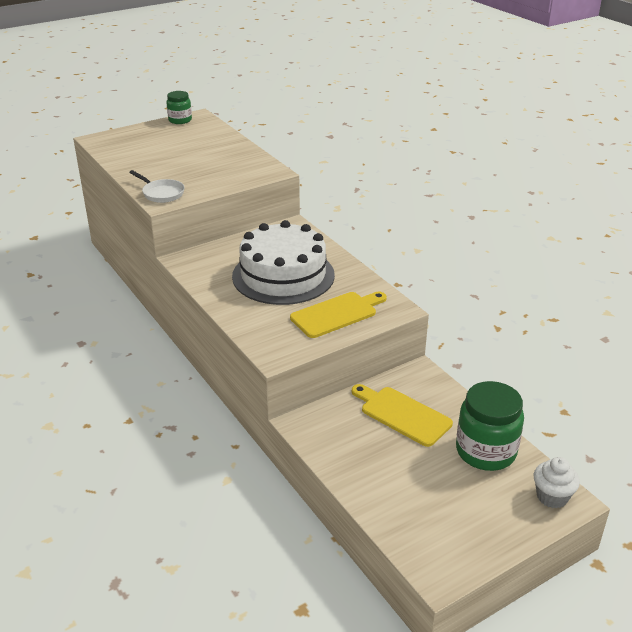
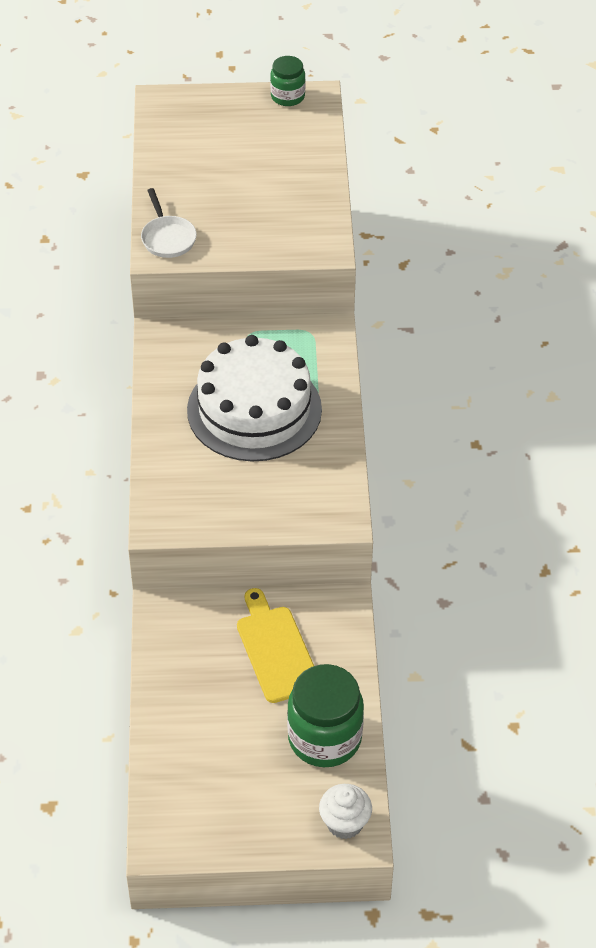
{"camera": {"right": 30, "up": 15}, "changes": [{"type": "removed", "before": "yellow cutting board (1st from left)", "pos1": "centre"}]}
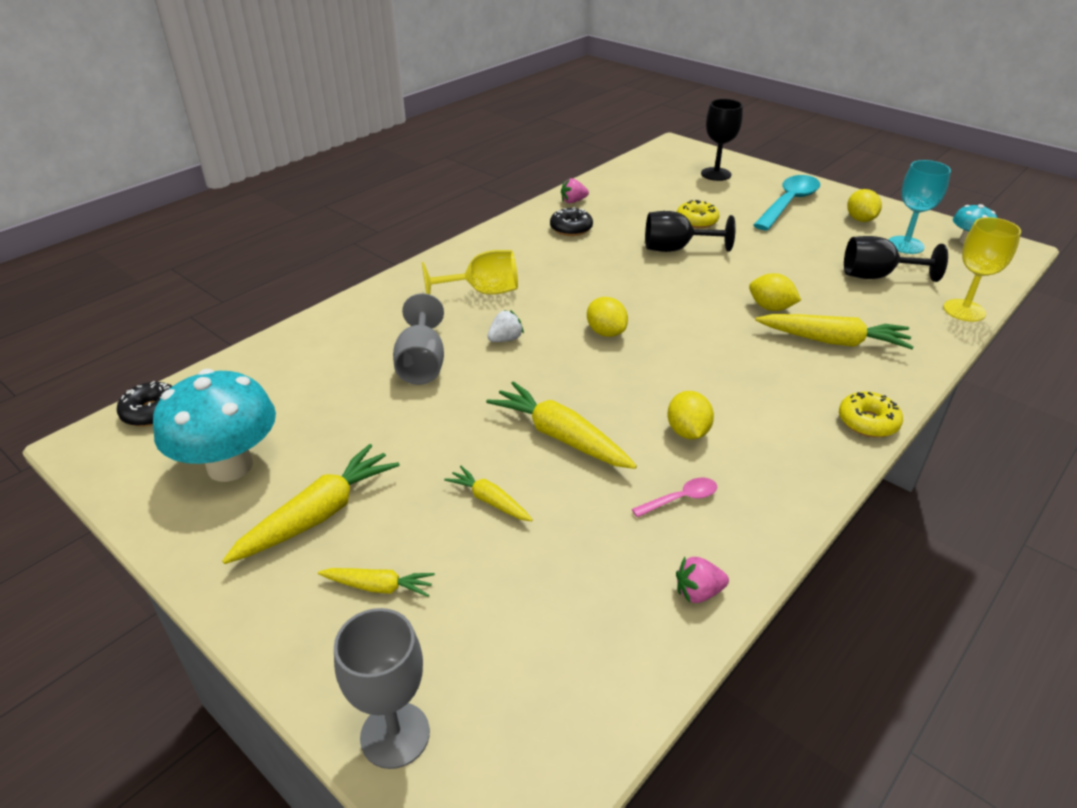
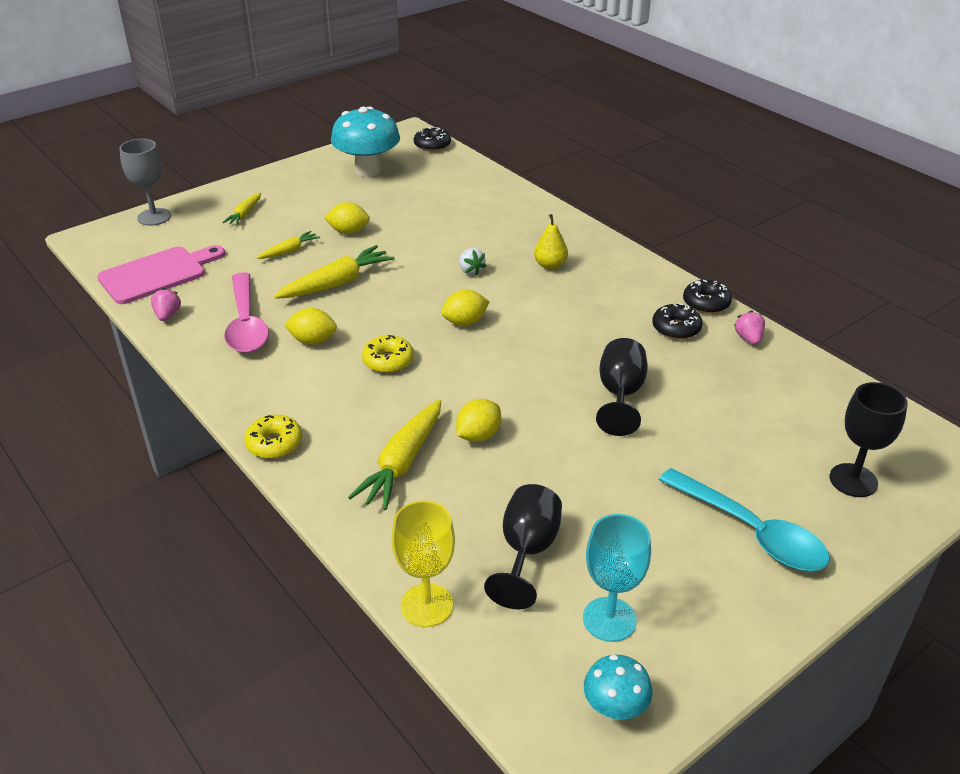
{"camera": {"right": 100, "up": 0}, "changes": [{"type": "added", "after": "pink cutting board", "pos2": "middle left"}, {"type": "resized", "before": "pink spoon", "pos1": "centre", "pos2": "middle left", "scale": 2.17}, {"type": "moved", "before": "yellow lemon (4th from left in the first image)", "after": "yellow lemon (2nd from left)", "pos1": "top right", "pos2": "top centre"}, {"type": "moved", "before": "yellow donut (1st from left in the first image)", "after": "yellow donut (2nd from left)", "pos1": "top centre", "pos2": "centre"}, {"type": "replaced", "before": "yellow goblet (1st from left)", "after": "yellow pear", "pos1": "centre", "pos2": "top centre"}, {"type": "added", "after": "black donut (3rd from left)", "pos2": "middle right"}, {"type": "removed", "before": "yellow carrot (1st from left)", "pos1": "middle left"}, {"type": "removed", "before": "grey goblet (2nd from left)", "pos1": "centre"}]}
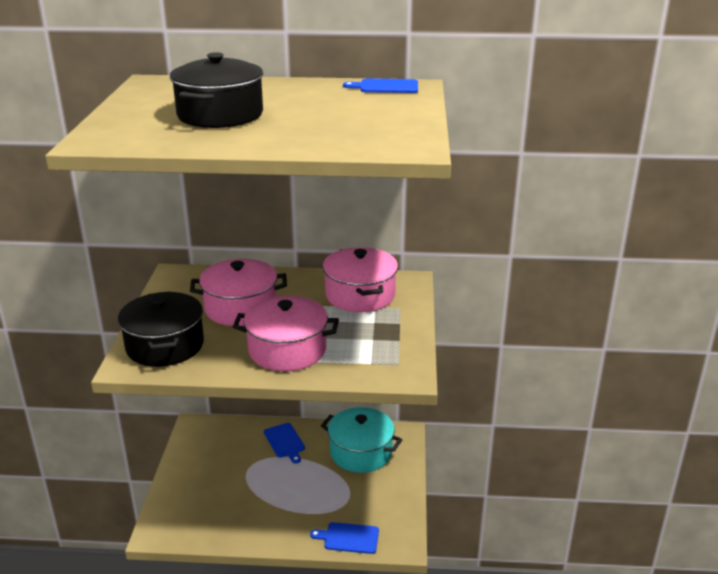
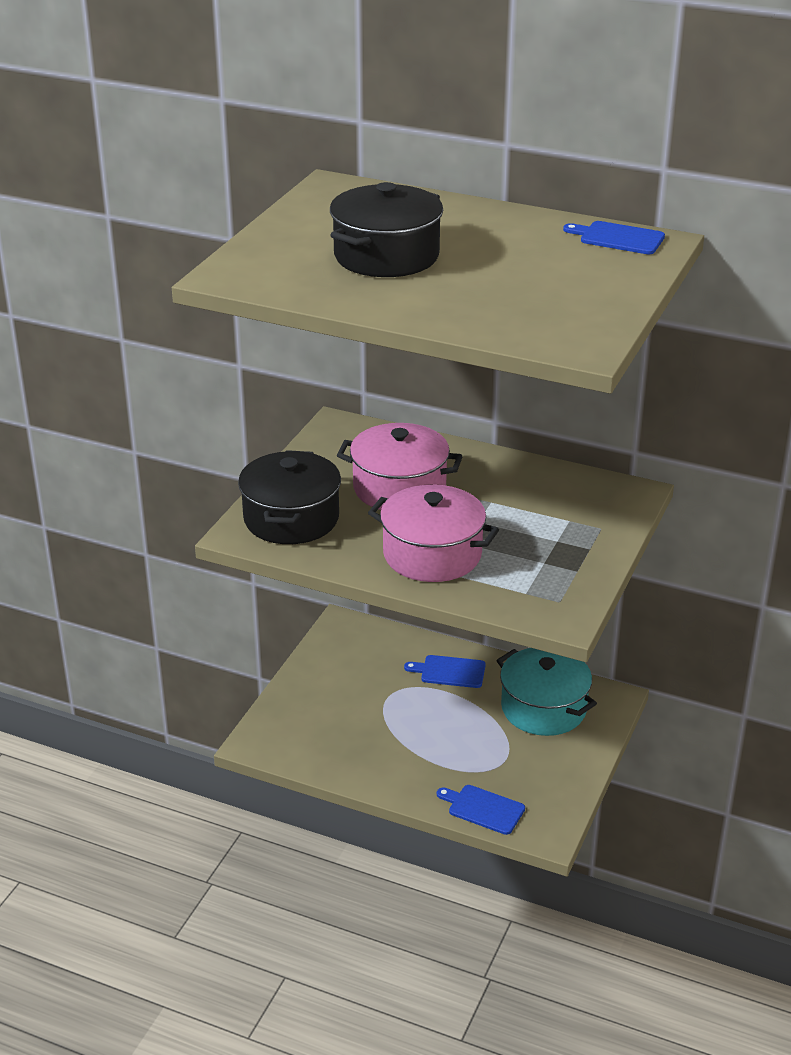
{"camera": {"right": 20, "up": 5}, "changes": [{"type": "turned", "before": "blue cutting board (1st from left)", "pos1": "bottom centre", "pos2": "centre", "turn": 105}, {"type": "removed", "before": "pink pot (3rd from left)", "pos1": "centre"}]}
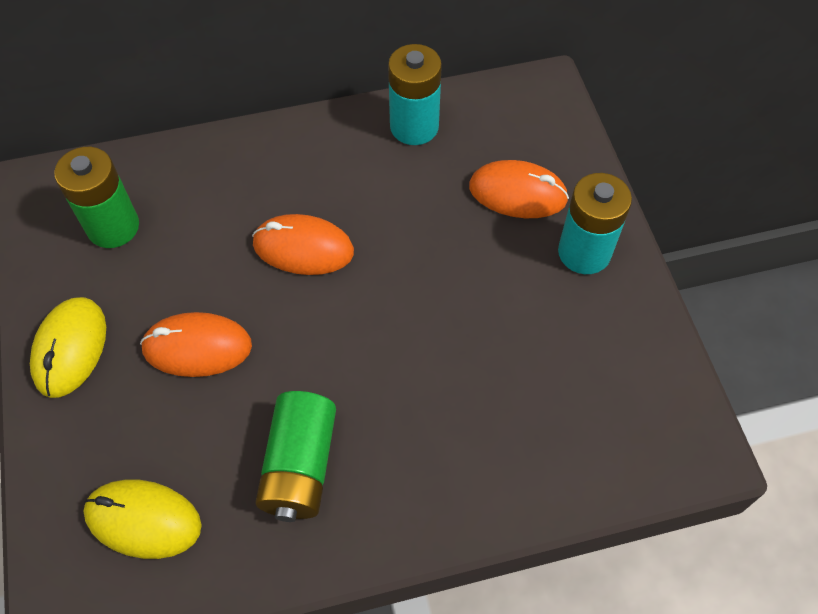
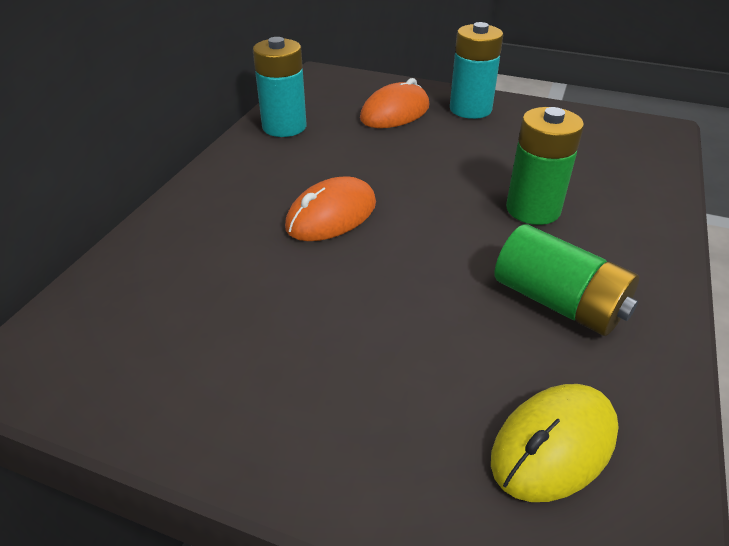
{"camera": {"right": -55, "up": -20}, "changes": [{"type": "moved", "before": "green battery (1st from left)", "pos1": "top left", "pos2": "top right"}, {"type": "removed", "before": "yellow mouse (1st from left)", "pos1": "middle left"}, {"type": "removed", "before": "orange mouse (1st from left)", "pos1": "middle left"}]}
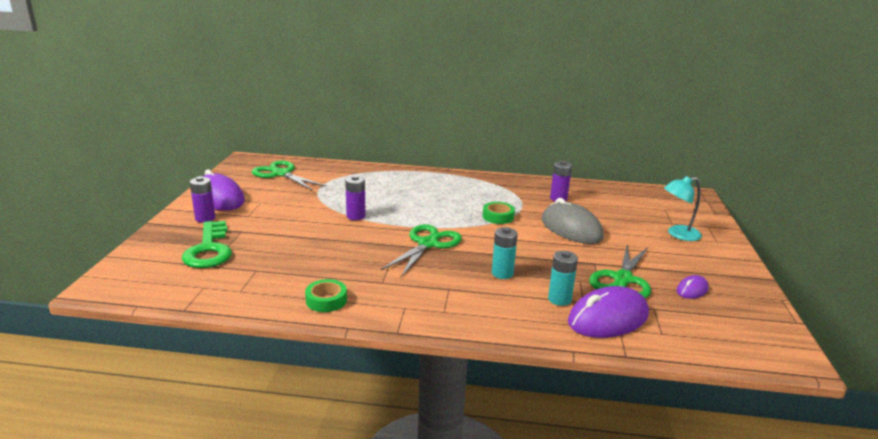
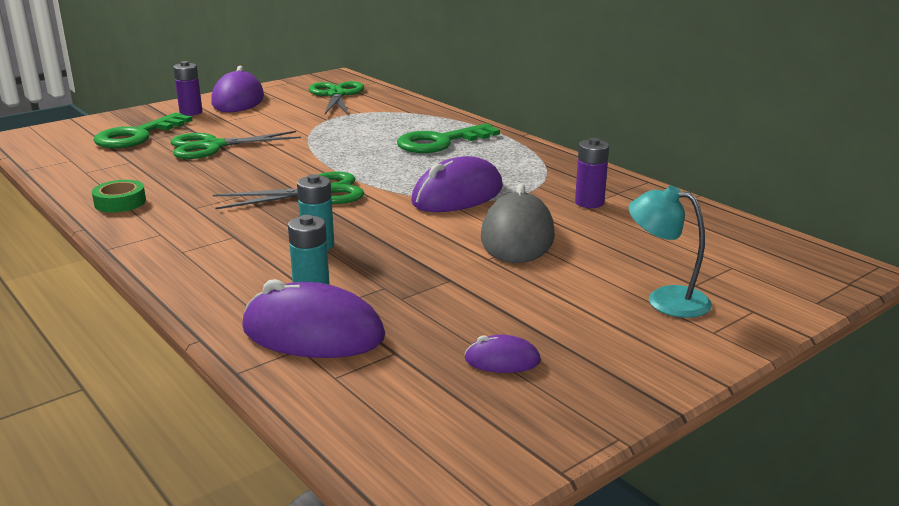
{"camera": {"right": 45, "up": 0}, "changes": [{"type": "moved", "before": "green scissors (3rd from left in the first image)", "after": "green scissors (1st from left)", "pos1": "middle right", "pos2": "top left"}, {"type": "added", "after": "green key (2nd from left)", "pos2": "top centre"}, {"type": "replaced", "before": "green tape (2nd from left)", "after": "purple mouse (3rd from left)", "pos1": "centre", "pos2": "centre"}, {"type": "removed", "before": "purple battery (2nd from left)", "pos1": "centre"}]}
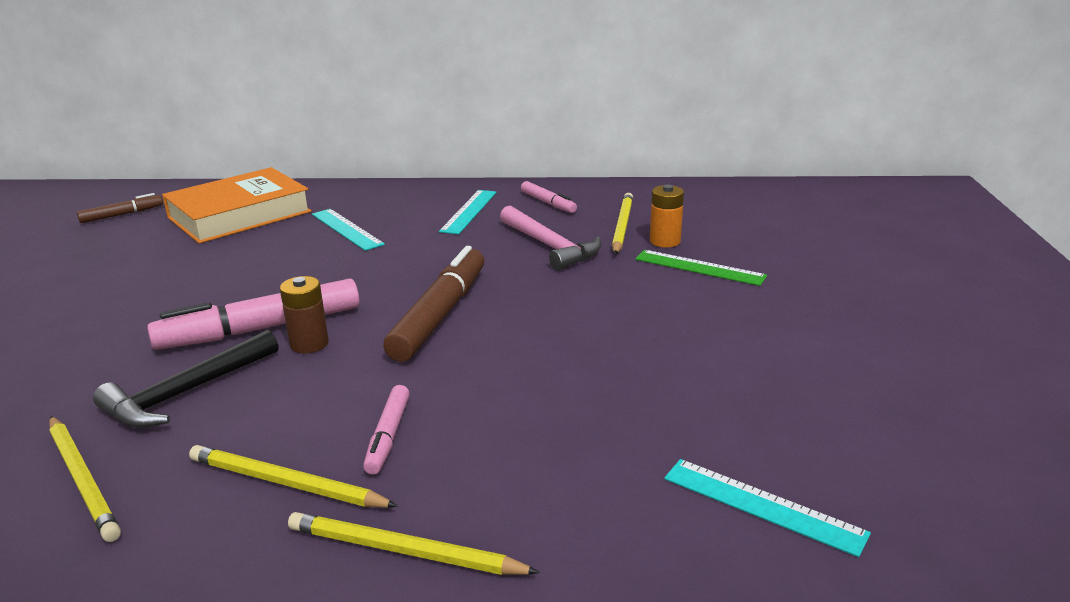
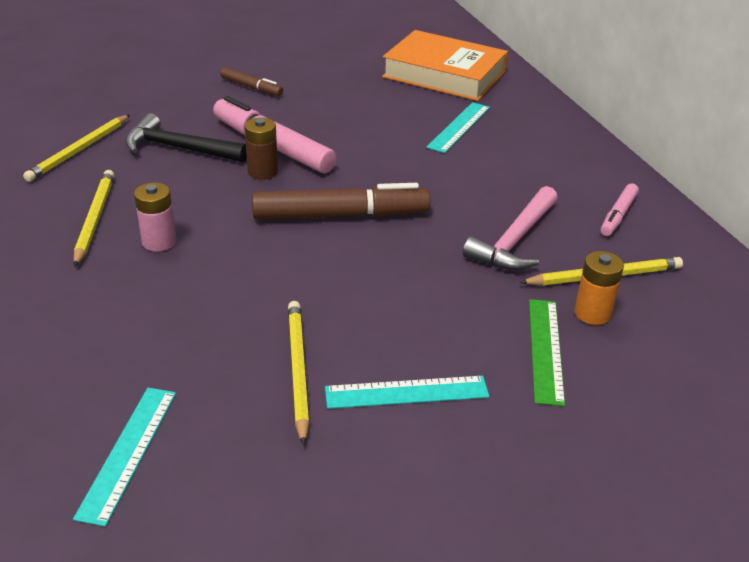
{"camera": {"right": 65, "up": 10}, "changes": [{"type": "replaced", "before": "pink marker (2nd from left)", "after": "pink battery", "pos1": "bottom centre", "pos2": "middle left"}, {"type": "moved", "before": "brown marker (1st from left)", "pos1": "middle left", "pos2": "top centre"}, {"type": "moved", "before": "yellow pencil (3rd from left)", "pos1": "bottom centre", "pos2": "centre"}, {"type": "moved", "before": "turquoise ruler (2nd from left)", "pos1": "centre", "pos2": "bottom centre"}]}
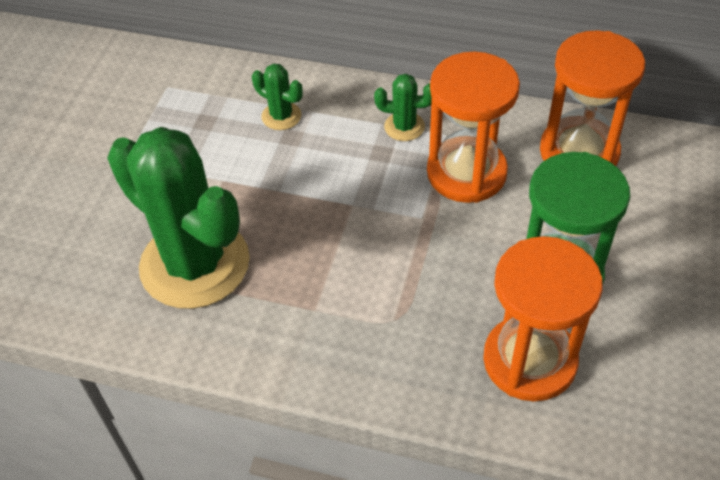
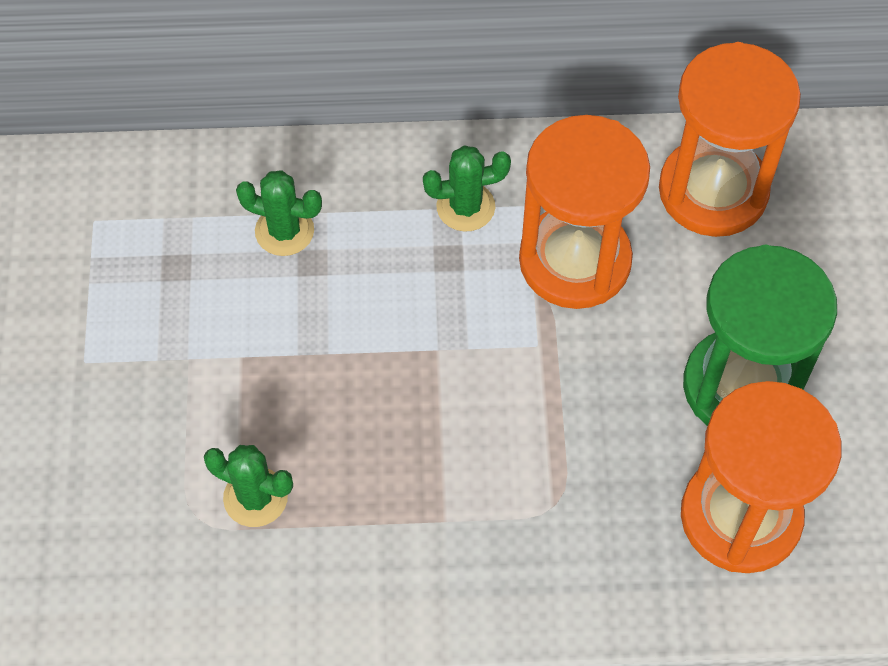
{"camera": {"right": -20, "up": 10}, "changes": [{"type": "resized", "before": "green cactus (1st from left)", "pos1": "middle left", "pos2": "bottom left", "scale": 0.41}]}
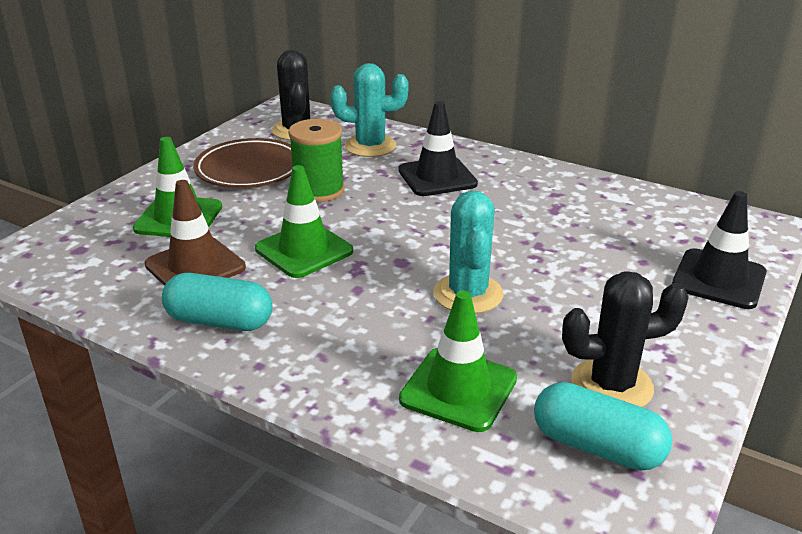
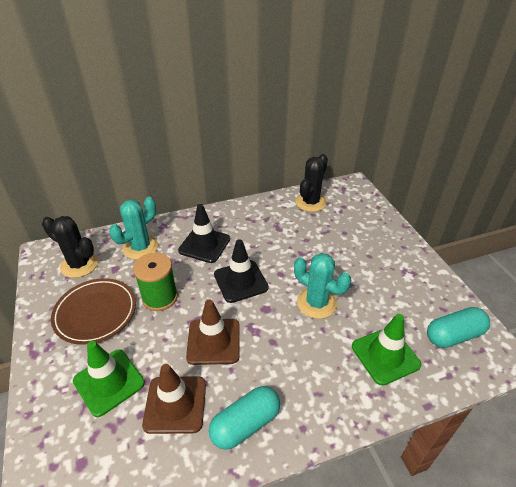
{"camera": {"right": -50, "up": 10}, "changes": [{"type": "recoloured", "before": "green traffic cone (2nd from left)", "after": "brown traffic cone (2nd from left)", "pos1": "centre", "pos2": "bottom centre"}, {"type": "moved", "before": "black traffic cone (2nd from left)", "pos1": "middle right", "pos2": "centre"}, {"type": "moved", "before": "black cactus (2nd from left)", "pos1": "middle right", "pos2": "centre"}]}
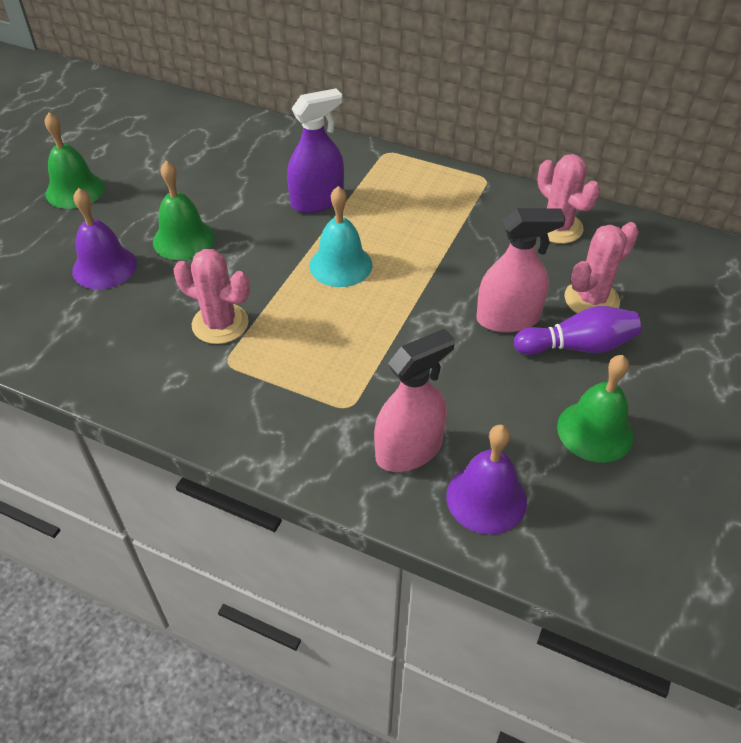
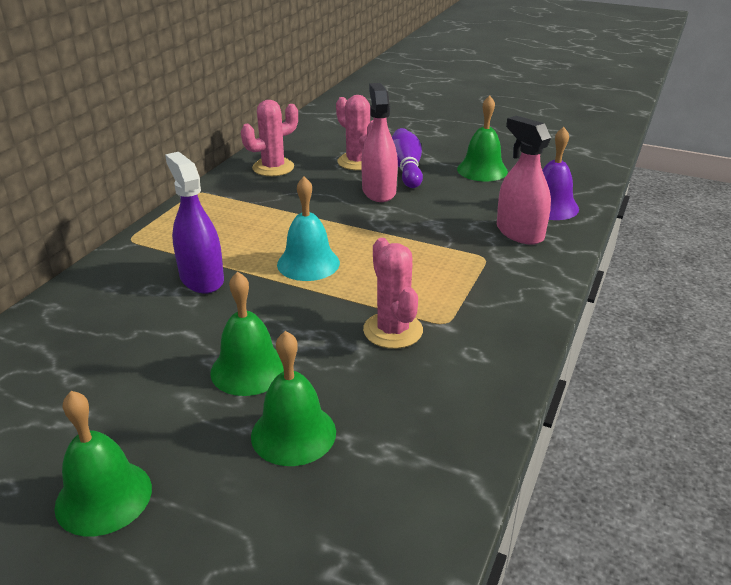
{"camera": {"right": -90, "up": -15}, "changes": [{"type": "recoloured", "before": "purple bell (1st from left)", "after": "green bell (3rd from left)", "pos1": "top left", "pos2": "bottom centre"}, {"type": "turned", "before": "pink cactus (1st from left in the first image)", "pos1": "middle left", "pos2": "centre", "turn": -45}]}
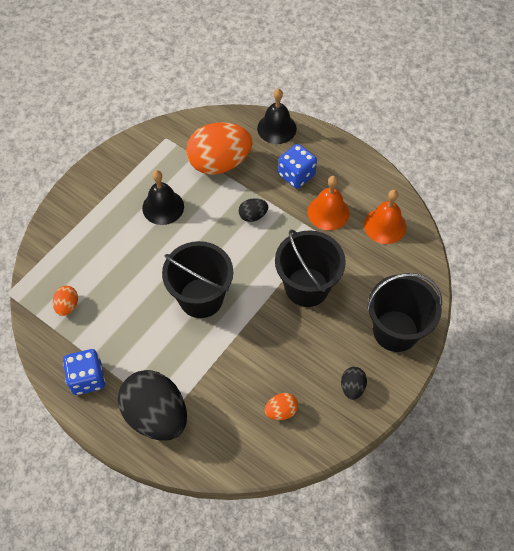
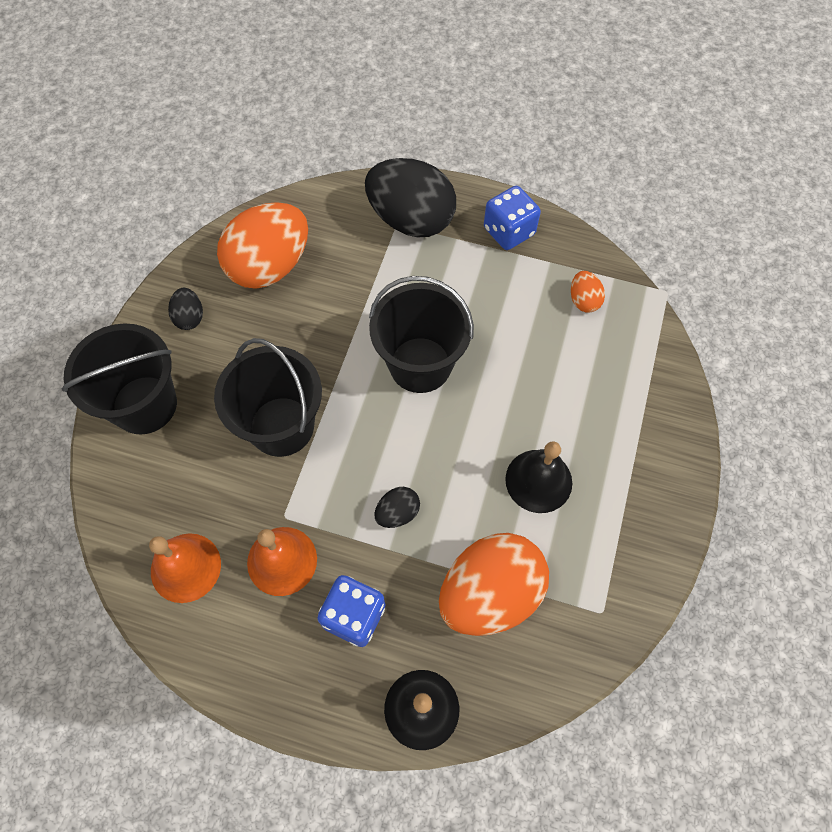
{"camera": {"right": 160, "up": 5}, "changes": [{"type": "resized", "before": "orange egg (3rd from left in the first image)", "pos1": "bottom centre", "pos2": "top left", "scale": 2.26}]}
